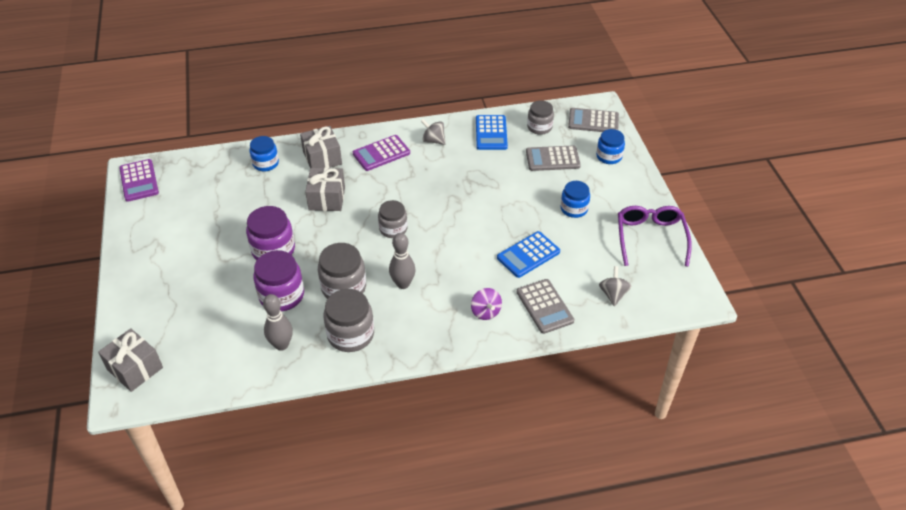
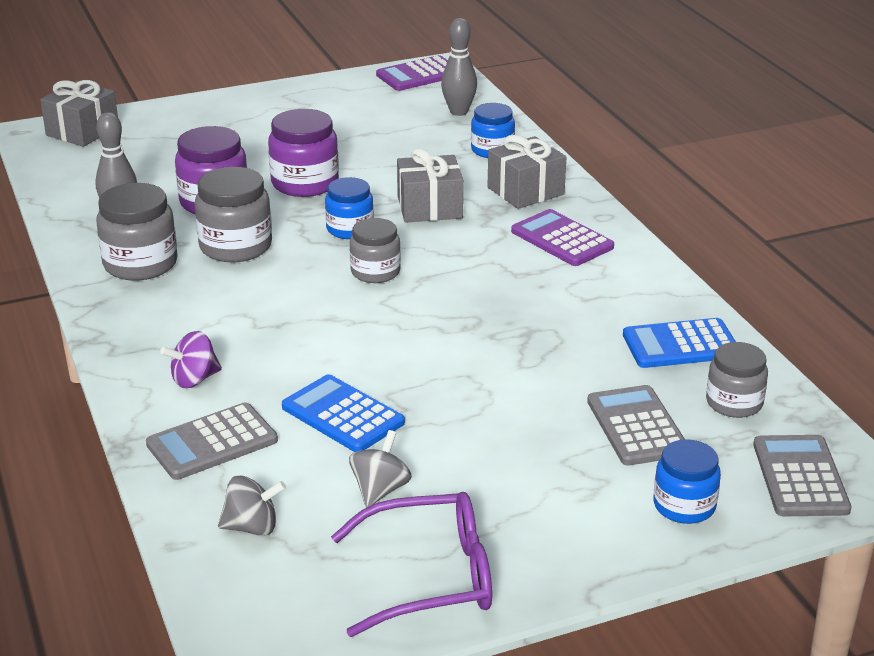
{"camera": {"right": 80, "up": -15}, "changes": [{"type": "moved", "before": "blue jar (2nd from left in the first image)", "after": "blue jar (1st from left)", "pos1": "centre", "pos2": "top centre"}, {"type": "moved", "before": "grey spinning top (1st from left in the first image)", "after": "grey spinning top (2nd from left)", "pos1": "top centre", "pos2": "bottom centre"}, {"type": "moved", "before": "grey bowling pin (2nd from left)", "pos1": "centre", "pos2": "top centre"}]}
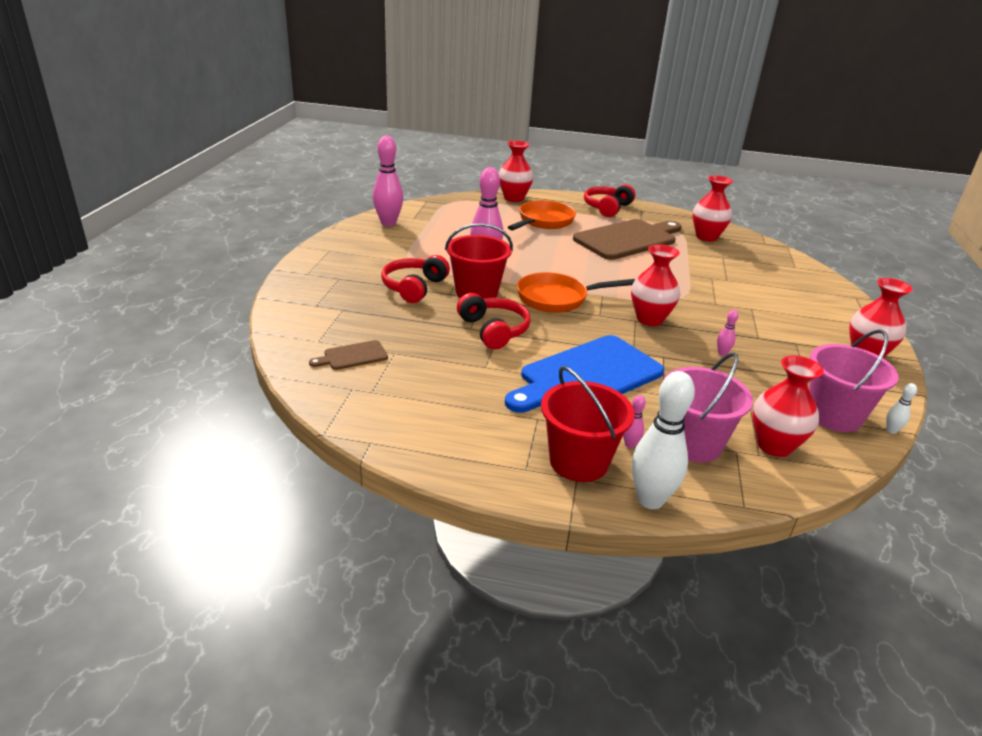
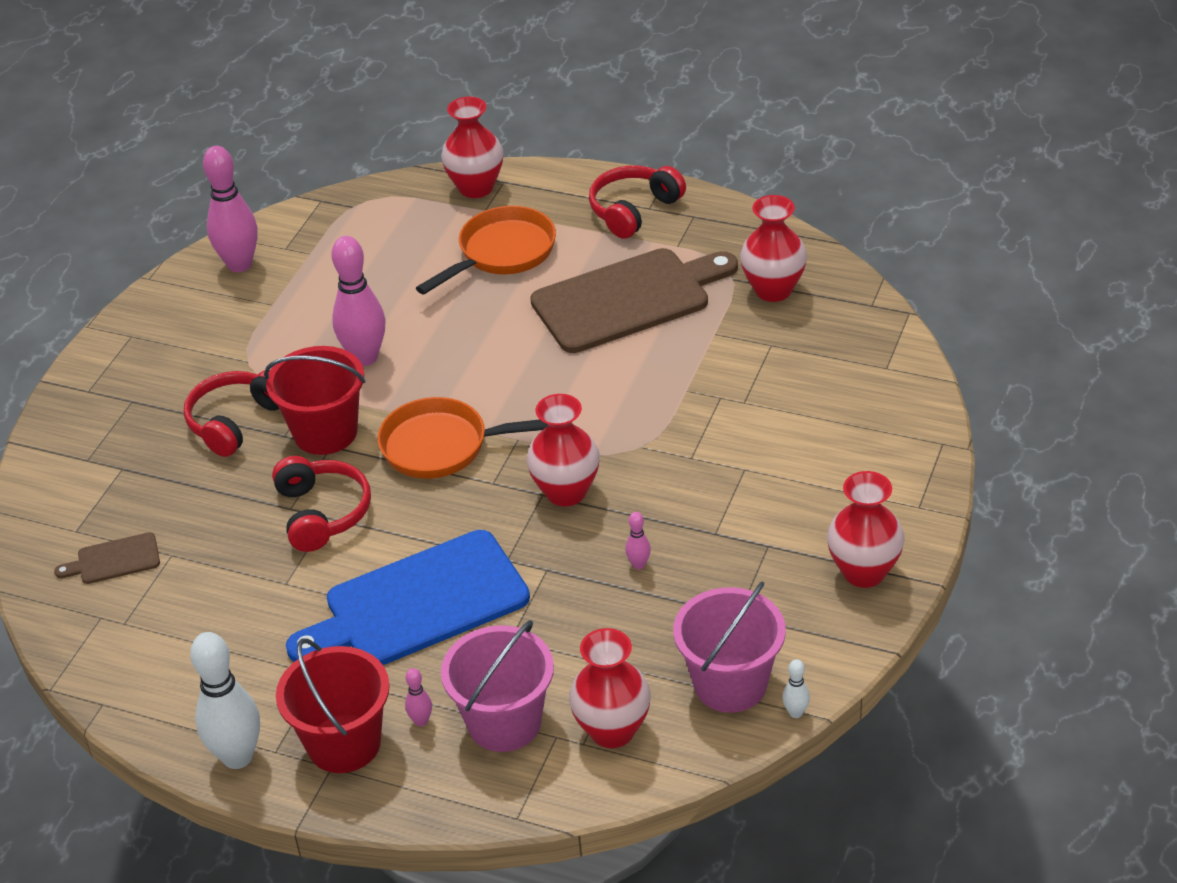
{"camera": {"right": 15, "up": 10}, "changes": [{"type": "moved", "before": "white bowling pin (1st from left)", "pos1": "middle right", "pos2": "bottom left"}]}
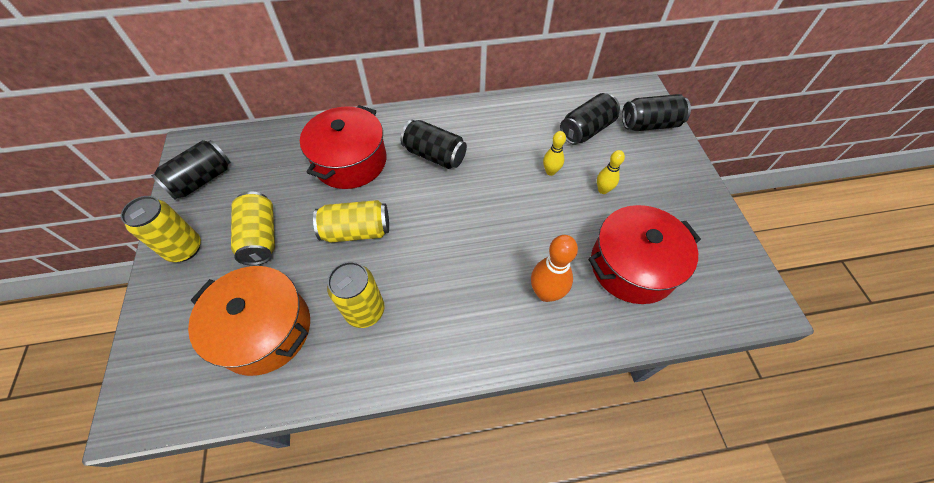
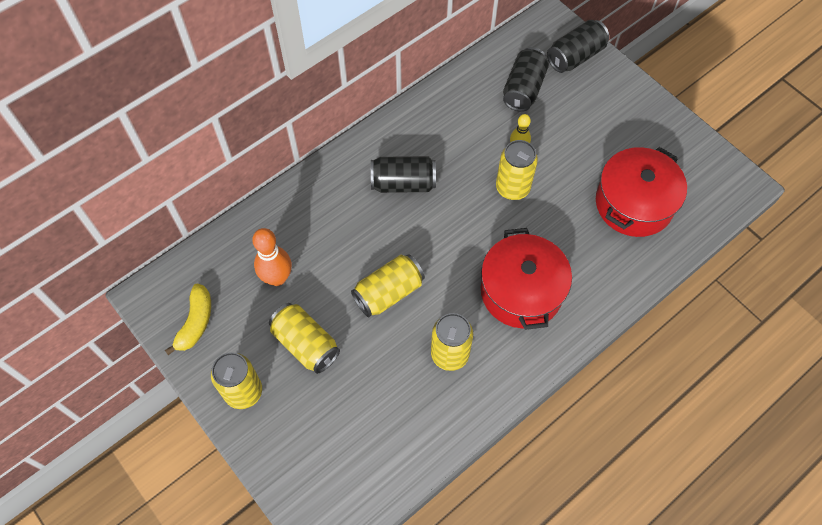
{"camera": {"right": -30, "up": 5}, "changes": [{"type": "replaced", "before": "black can (1st from left)", "after": "yellow banana", "pos1": "middle left", "pos2": "middle left"}, {"type": "moved", "before": "orange bowling pin", "pos1": "centre", "pos2": "middle left"}, {"type": "moved", "before": "red pot (1st from left)", "pos1": "top centre", "pos2": "centre"}, {"type": "added", "after": "yellow can (5th from left)", "pos2": "top centre"}, {"type": "removed", "before": "orange pot", "pos1": "middle left"}, {"type": "removed", "before": "yellow bowling pin (2nd from left)", "pos1": "centre"}]}
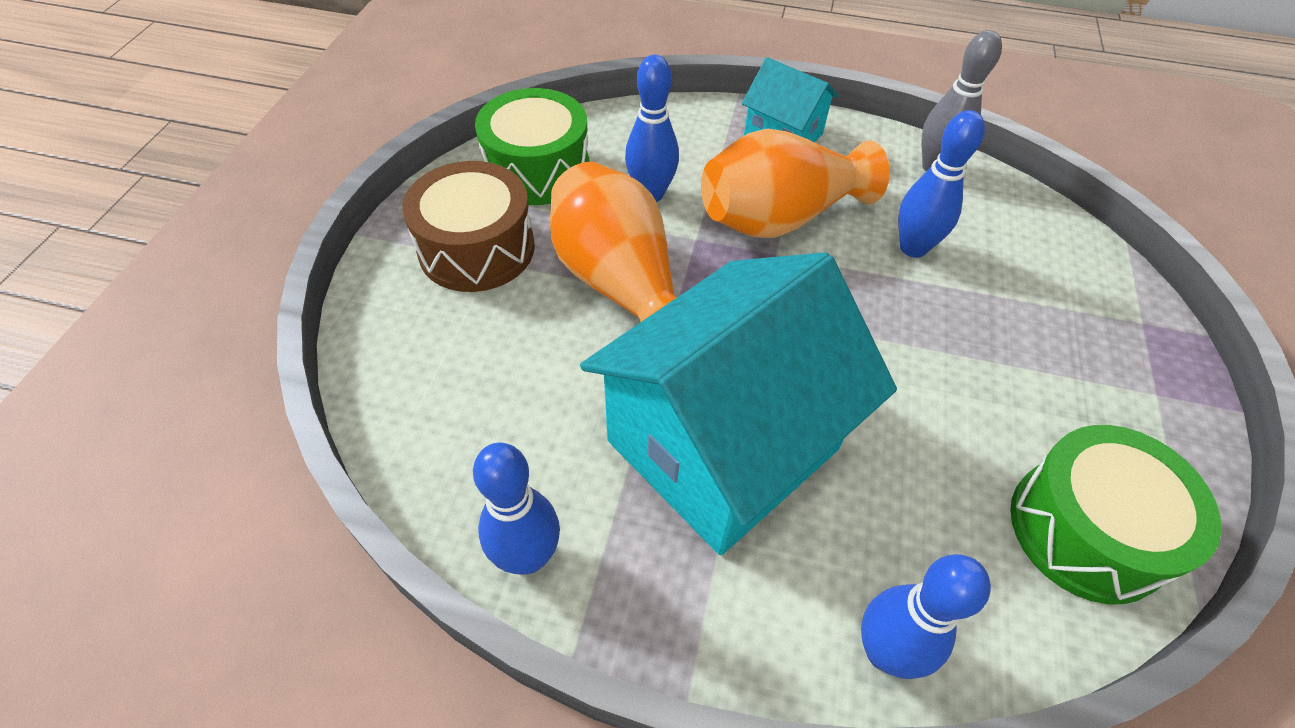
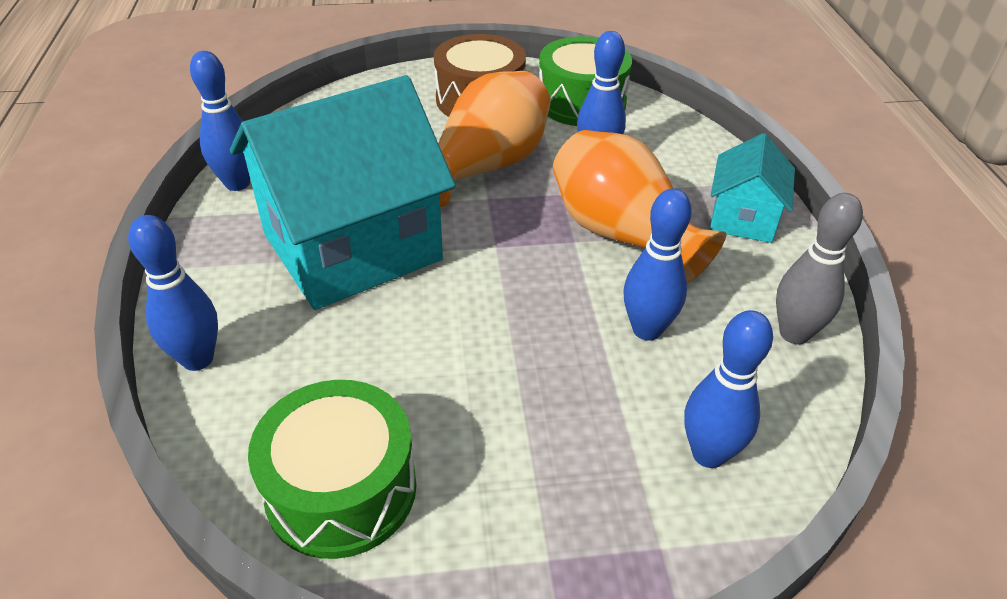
{"camera": {"right": 70, "up": -10}, "changes": [{"type": "turned", "before": "turquoise house (1st from left)", "pos1": "centre", "pos2": "top centre", "turn": -60}, {"type": "added", "after": "blue bowling pin (5th from left)", "pos2": "middle right"}]}
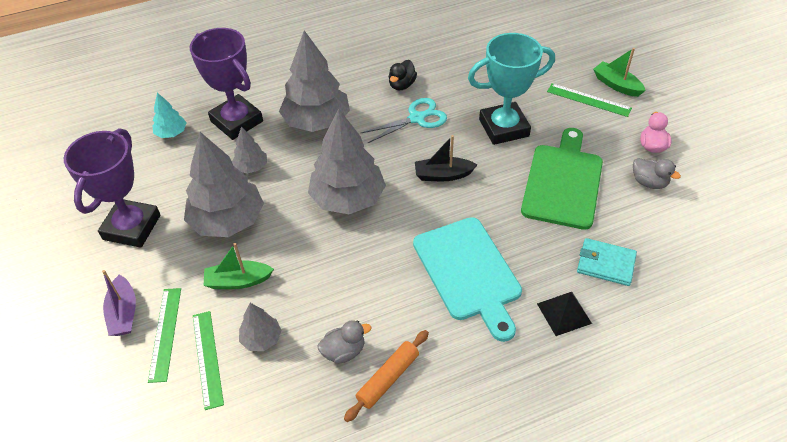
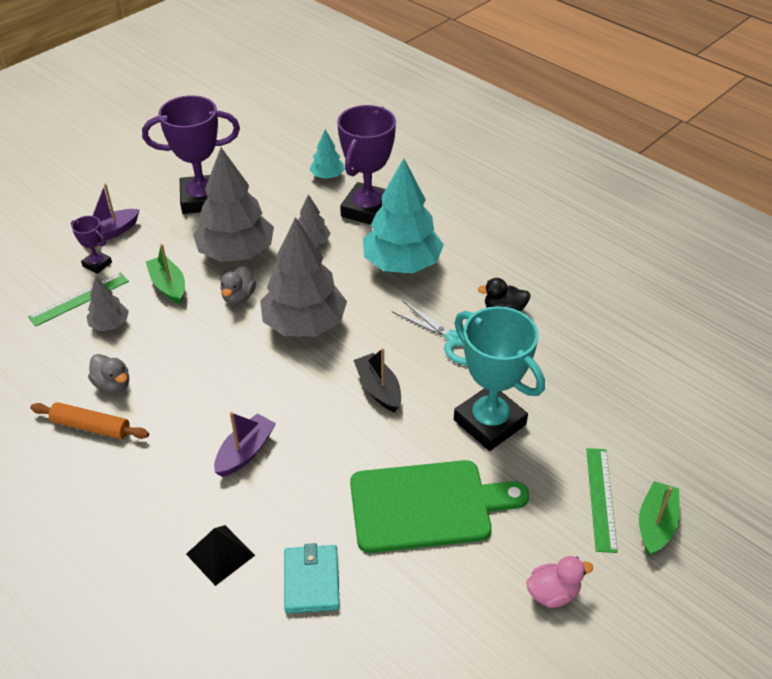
{"camera": {"right": 65, "up": -5}, "changes": [{"type": "replaced", "before": "green ruler (1st from left)", "after": "purple trophy (1st from left)", "pos1": "bottom left", "pos2": "middle left"}, {"type": "replaced", "before": "turquoise cutting board", "after": "purple boat (2nd from left)", "pos1": "centre", "pos2": "middle left"}, {"type": "moved", "before": "grey duck (2nd from left)", "pos1": "middle right", "pos2": "middle left"}, {"type": "recoloured", "before": "grey tree (4th from left)", "after": "turquoise tree (2nd from left)", "pos1": "top centre", "pos2": "top centre"}]}
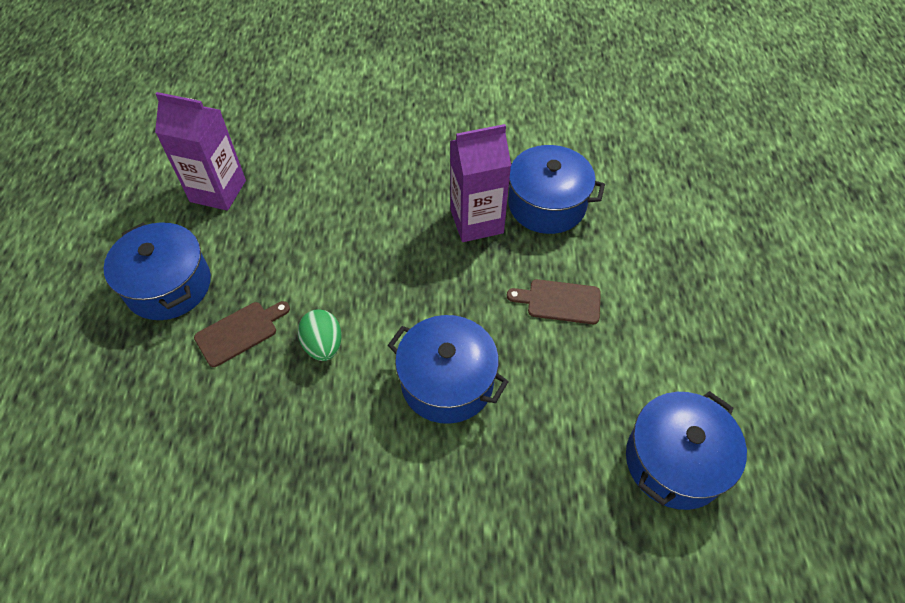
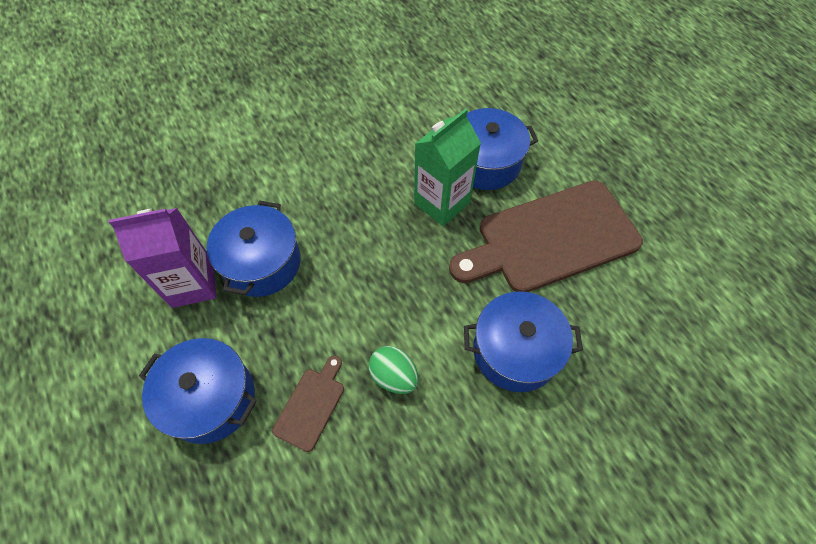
{"camera": {"right": -30, "up": 5}, "changes": [{"type": "moved", "before": "blue pot (4th from left in the first image)", "after": "blue pot (2nd from left)", "pos1": "bottom right", "pos2": "middle left"}, {"type": "recoloured", "before": "purple carton (2nd from left)", "after": "green carton", "pos1": "top centre", "pos2": "top centre"}, {"type": "resized", "before": "brown cutting board (2nd from left)", "pos1": "centre", "pos2": "middle right", "scale": 2.32}]}
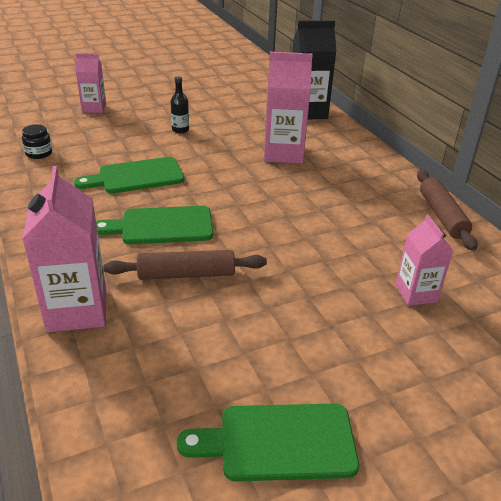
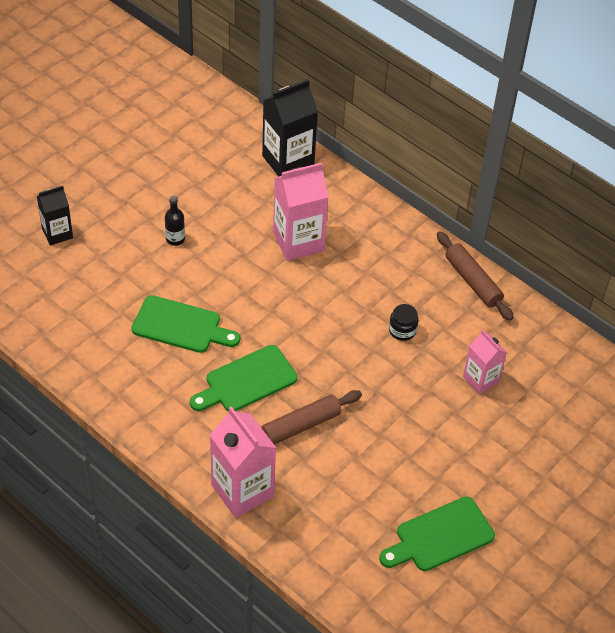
{"camera": {"right": -25, "up": 15}, "changes": [{"type": "recoloured", "before": "pink carton (2nd from left)", "after": "black carton (1st from left)", "pos1": "top left", "pos2": "middle left"}, {"type": "turned", "before": "green cutting board (1st from left)", "pos1": "middle left", "pos2": "middle left", "turn": -120}, {"type": "moved", "before": "black jar", "pos1": "top left", "pos2": "centre"}]}
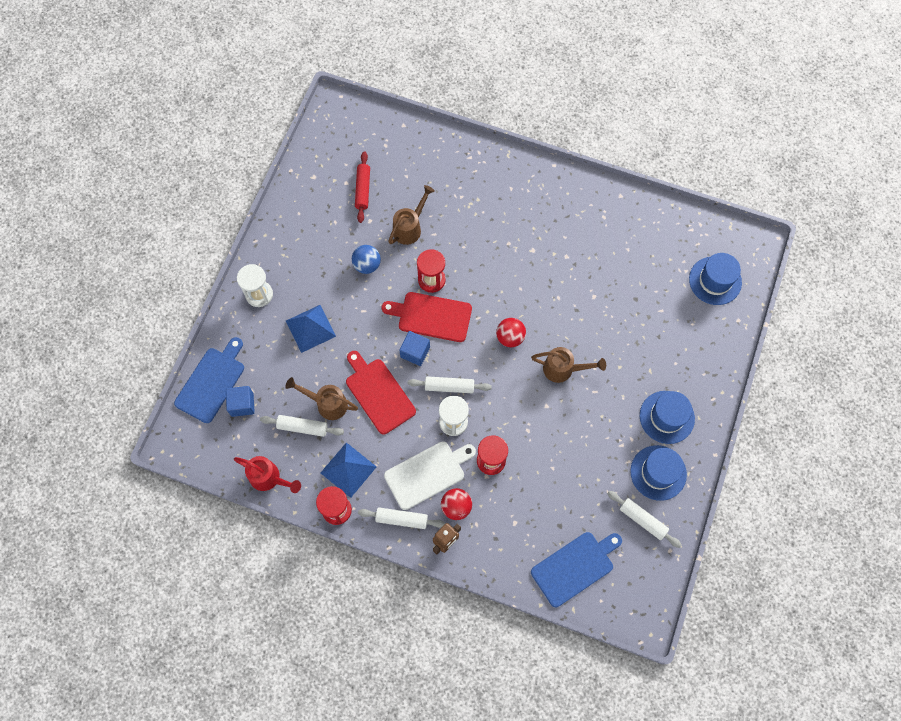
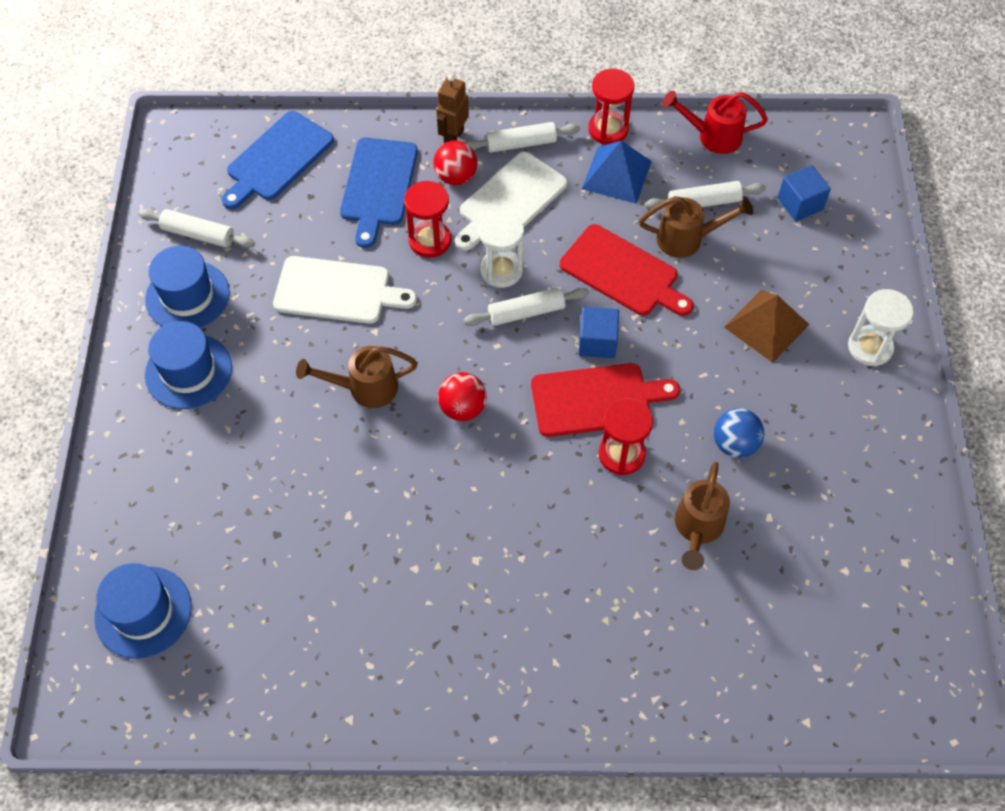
{"camera": {"right": 160, "up": -10}, "changes": [{"type": "added", "after": "white cutting board (1st from left)", "pos2": "centre"}, {"type": "moved", "before": "blue cutting board (1st from left in the first image)", "after": "blue cutting board (2nd from left)", "pos1": "middle left", "pos2": "top centre"}, {"type": "recoloured", "before": "blue pyramid (1st from left)", "after": "brown pyramid", "pos1": "centre", "pos2": "middle right"}, {"type": "removed", "before": "red rolling pin", "pos1": "top centre"}]}
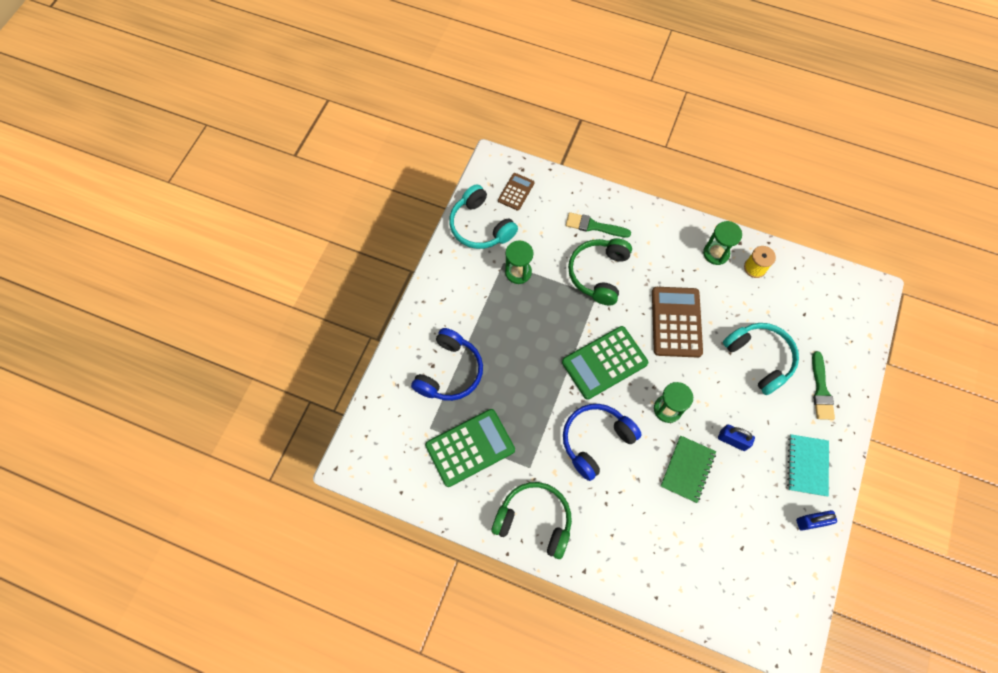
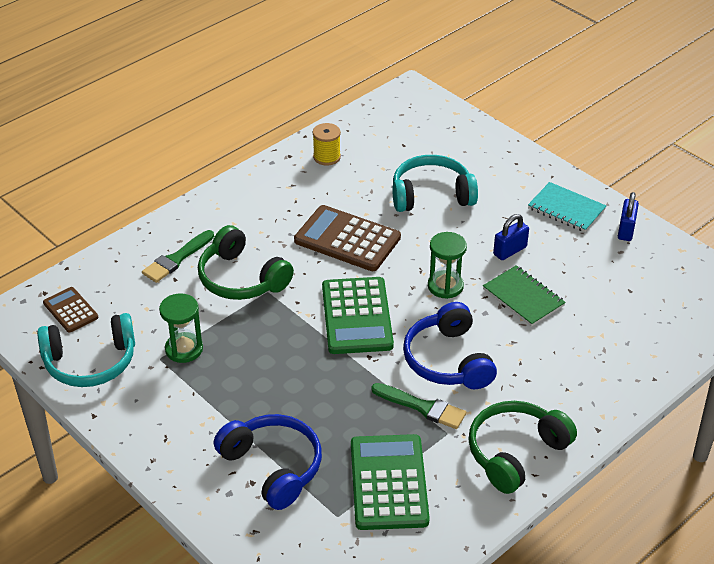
{"camera": {"right": -65, "up": -25}, "changes": [{"type": "moved", "before": "green brush (2nd from left)", "pos1": "middle right", "pos2": "bottom centre"}, {"type": "removed", "before": "green hourglass (3rd from left)", "pos1": "middle right"}]}
